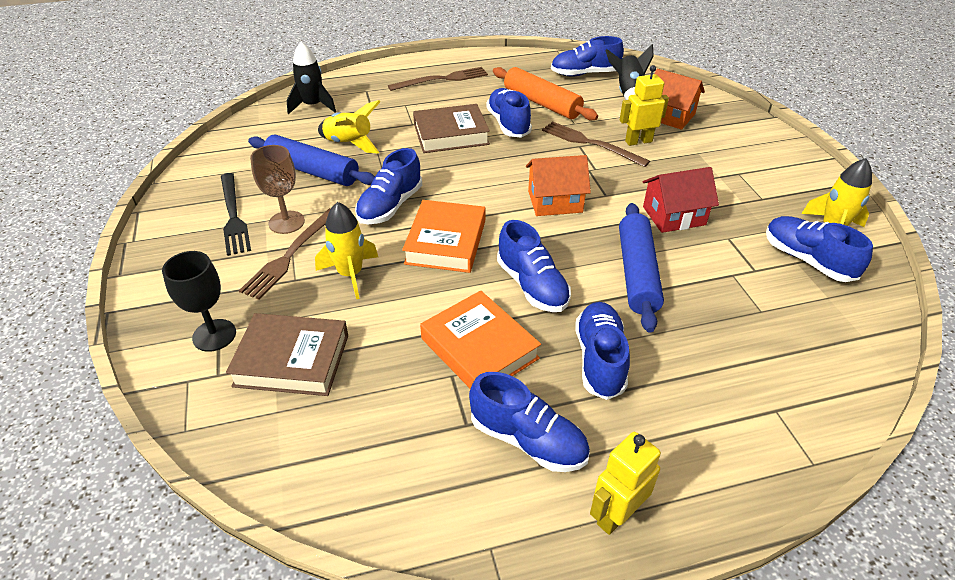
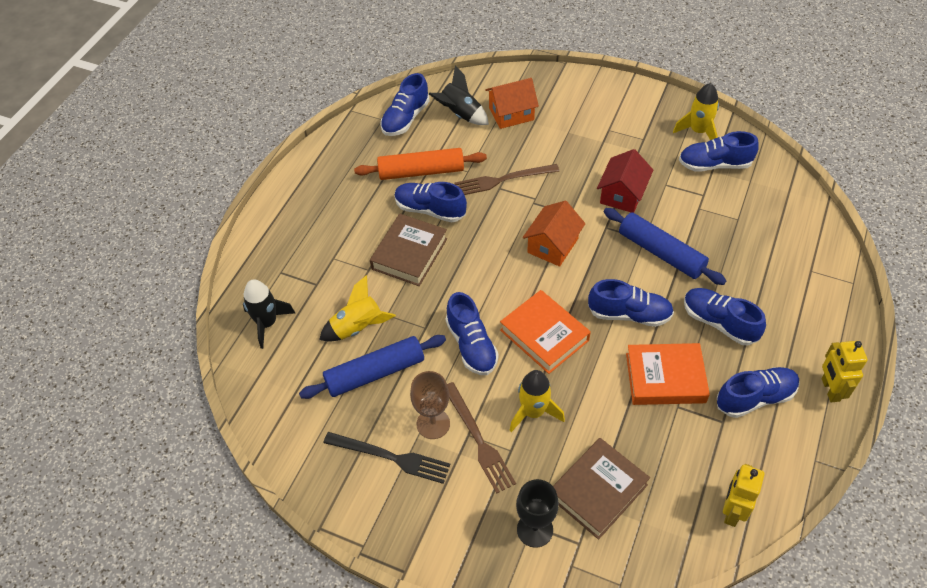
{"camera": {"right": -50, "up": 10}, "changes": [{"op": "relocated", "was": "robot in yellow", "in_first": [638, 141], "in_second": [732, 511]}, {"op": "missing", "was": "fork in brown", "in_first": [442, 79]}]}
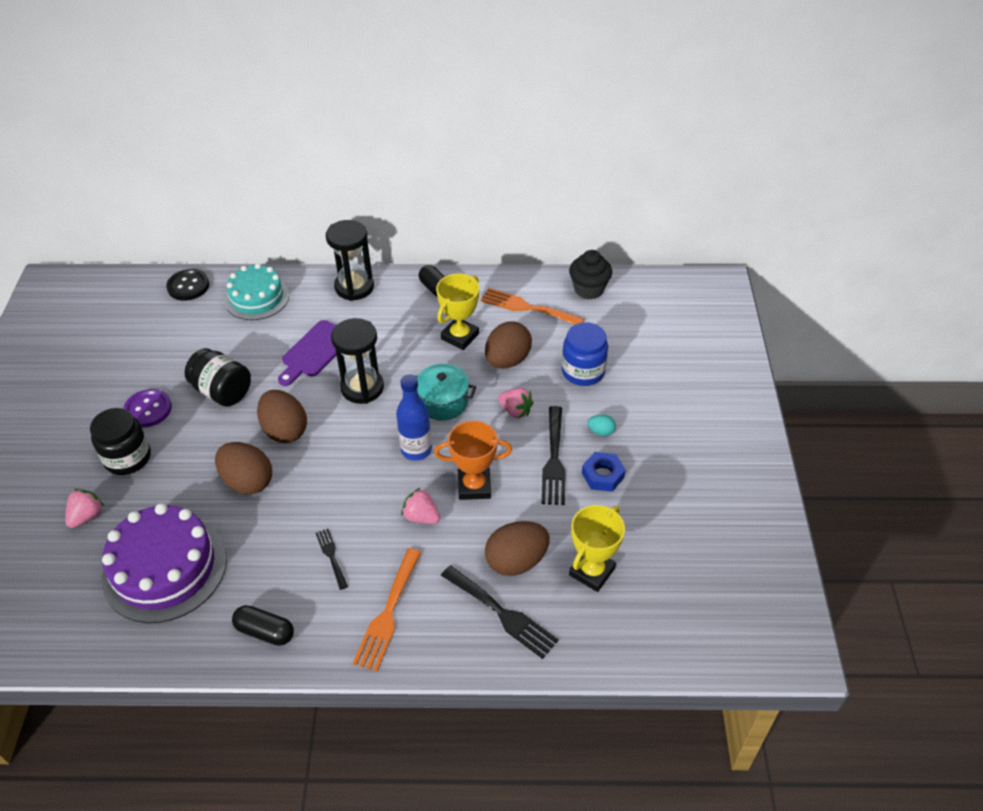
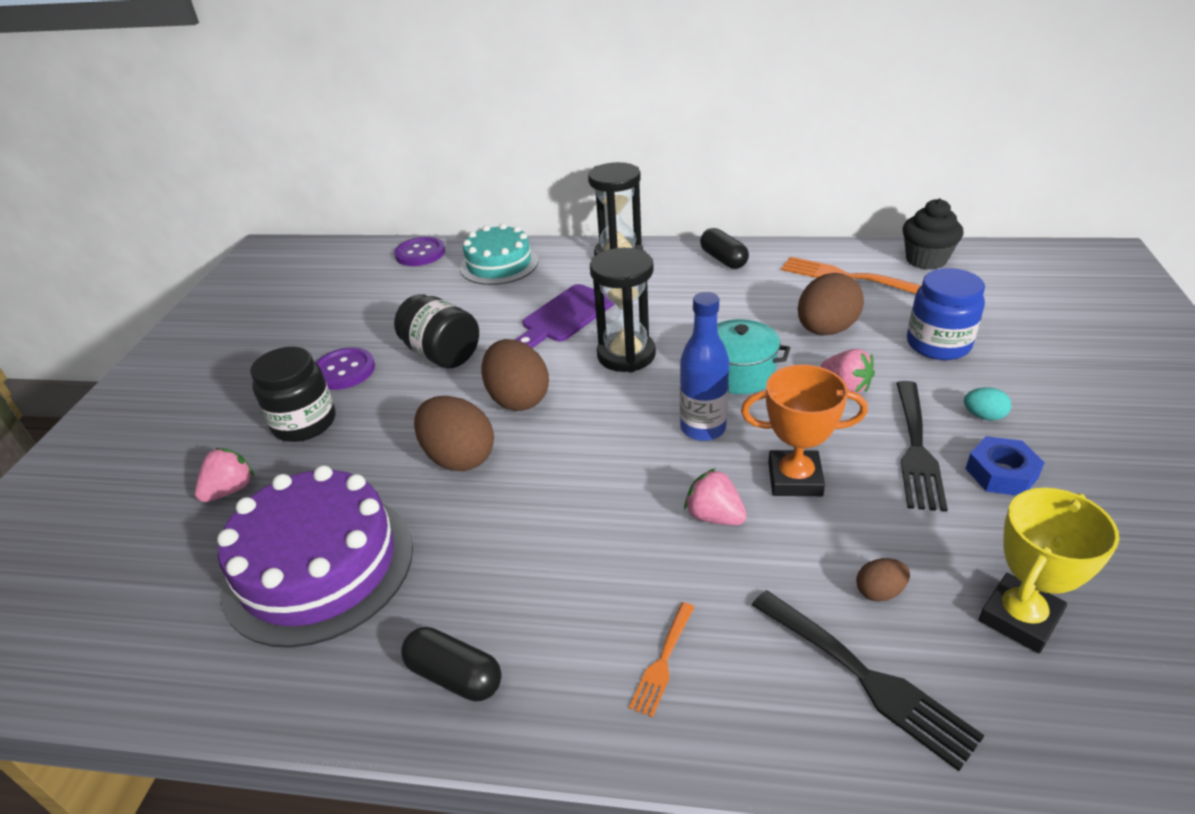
{"camera": {"right": 10, "up": -10}, "changes": [{"op": "colour", "was": "button in black", "now": "button in purple", "in_first": [188, 286], "in_second": [420, 253]}, {"op": "size", "was": "fork in orange", "in_first": [388, 613], "in_second": [663, 662], "ratio": 0.56}, {"op": "size", "was": "egg in brown", "in_first": [516, 561], "in_second": [879, 591], "ratio": 0.47}, {"op": "missing", "was": "fork in black", "in_first": [331, 556]}, {"op": "missing", "was": "trophy in yellow", "in_first": [460, 336]}]}
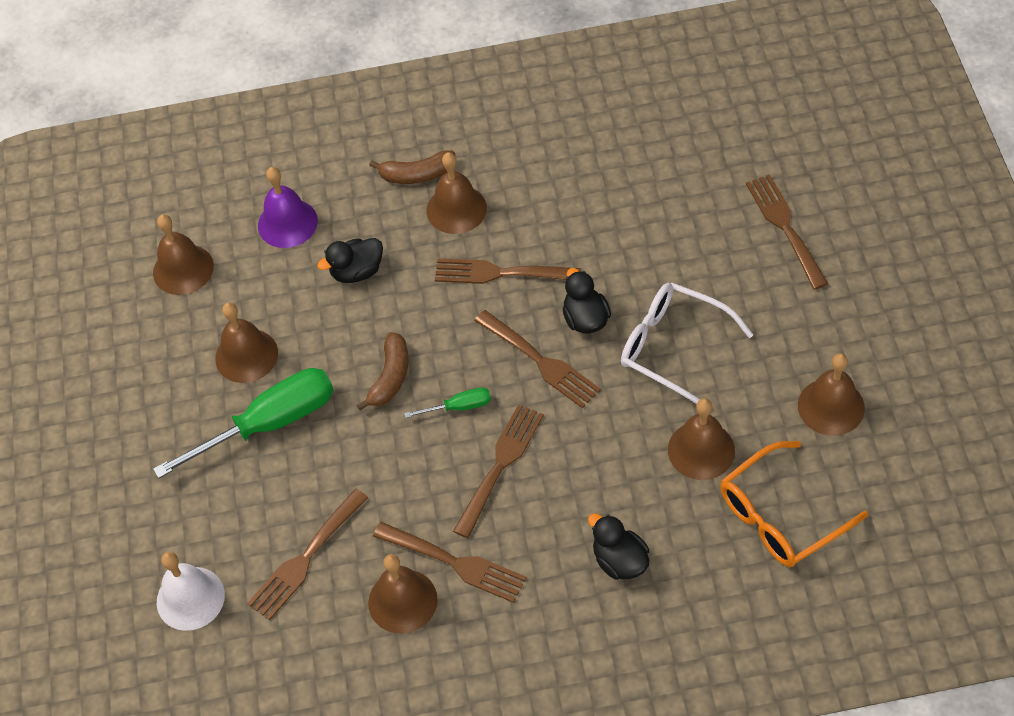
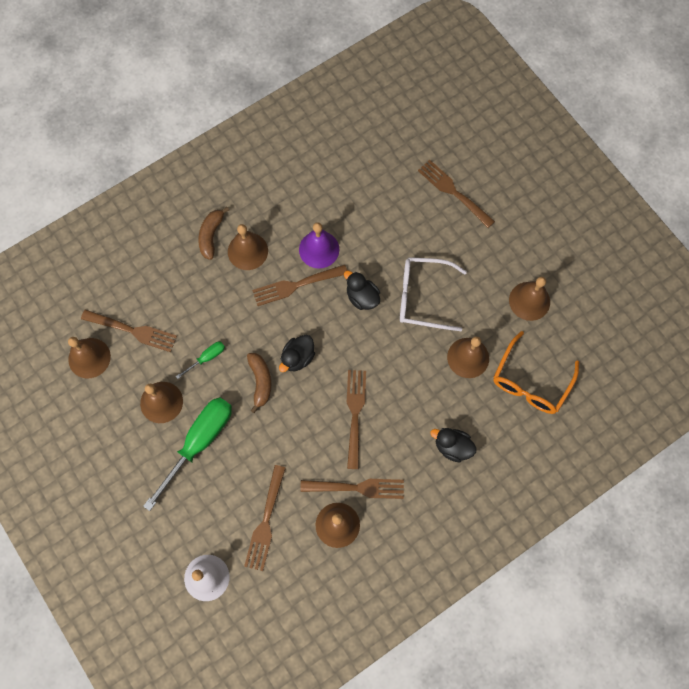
{"camera": {"right": -30, "up": 15}, "changes": [{"op": "relocated", "was": "fork in brown", "in_first": [540, 361], "in_second": [133, 331]}, {"op": "relocated", "was": "screwdriver in green", "in_first": [459, 407], "in_second": [207, 358]}, {"op": "spun", "was": "banana in brown", "in_first": [417, 175], "in_second": [211, 235], "clockwise": 135}, {"op": "relocated", "was": "duck in black", "in_first": [357, 271], "in_second": [297, 358]}, {"op": "relocated", "was": "bell in purple", "in_first": [287, 223], "in_second": [319, 249]}]}
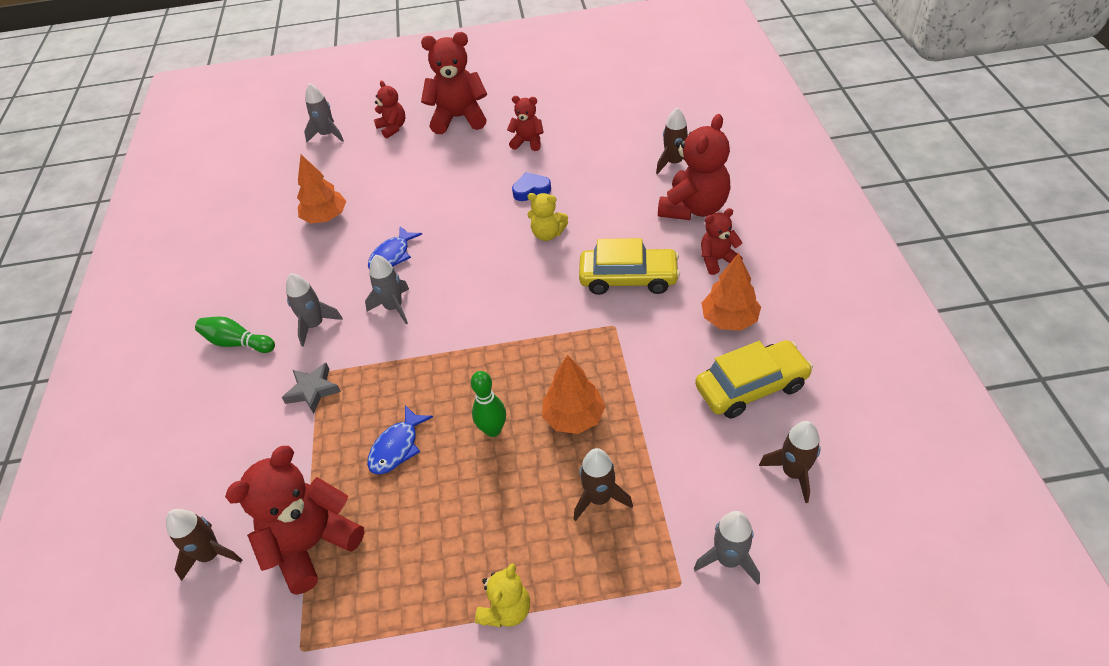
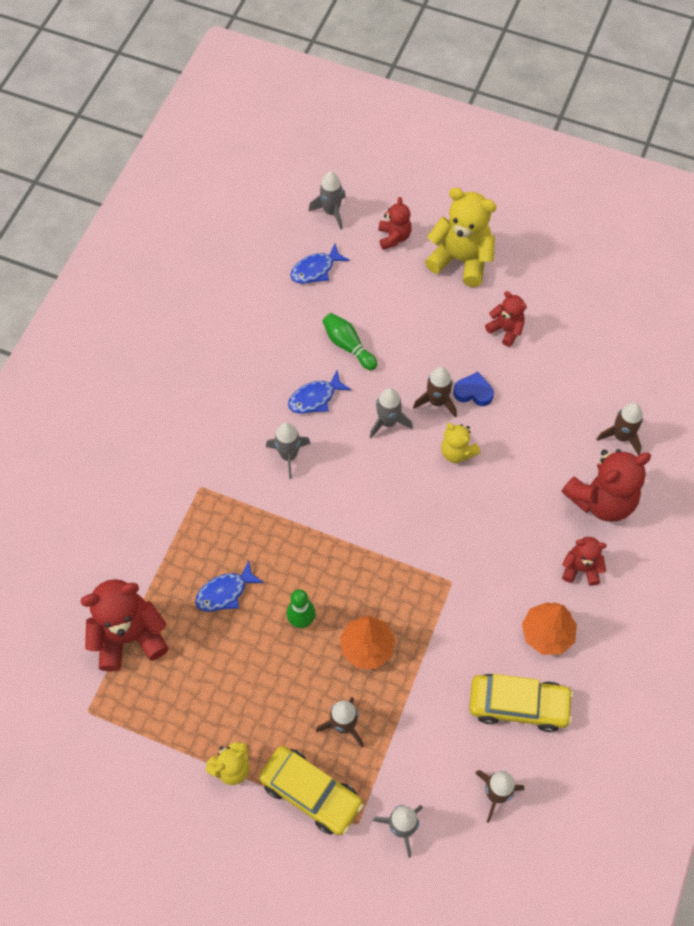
{"camera": {"right": 25, "up": 15}, "changes": [{"op": "relocated", "was": "car in yellow", "in_first": [628, 278], "in_second": [311, 793]}, {"op": "appeared", "now": "fish in blue", "in_second": [315, 269]}, {"op": "relocated", "was": "bowling pin in green", "in_first": [237, 343], "in_second": [348, 346]}, {"op": "relocated", "was": "rocket in grey", "in_first": [315, 325], "in_second": [388, 422]}, {"op": "relocated", "was": "rocket in brown", "in_first": [211, 555], "in_second": [437, 402]}, {"op": "colour", "was": "teddy bear in red", "now": "teddy bear in yellow", "in_first": [459, 118], "in_second": [461, 260]}, {"op": "missing", "was": "star in grey", "in_first": [313, 390]}, {"op": "missing", "was": "tree in orange", "in_first": [325, 217]}]}
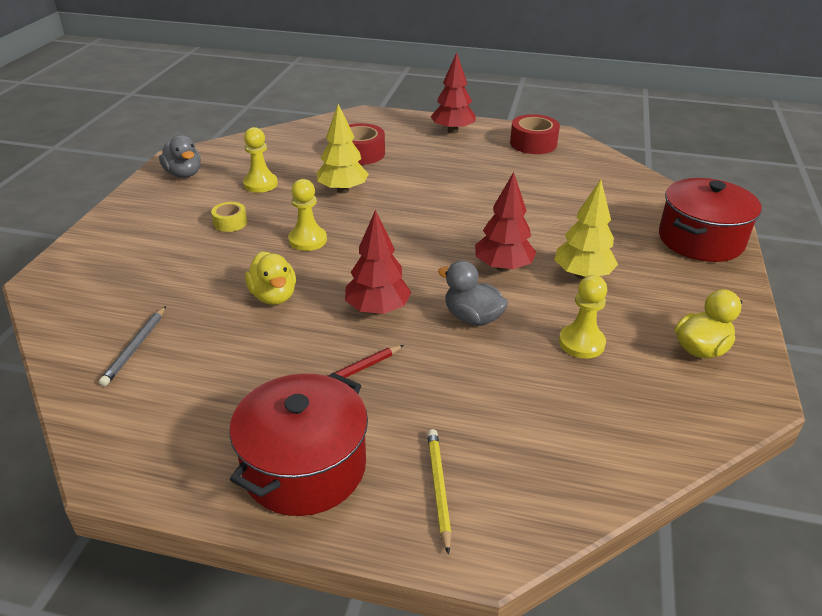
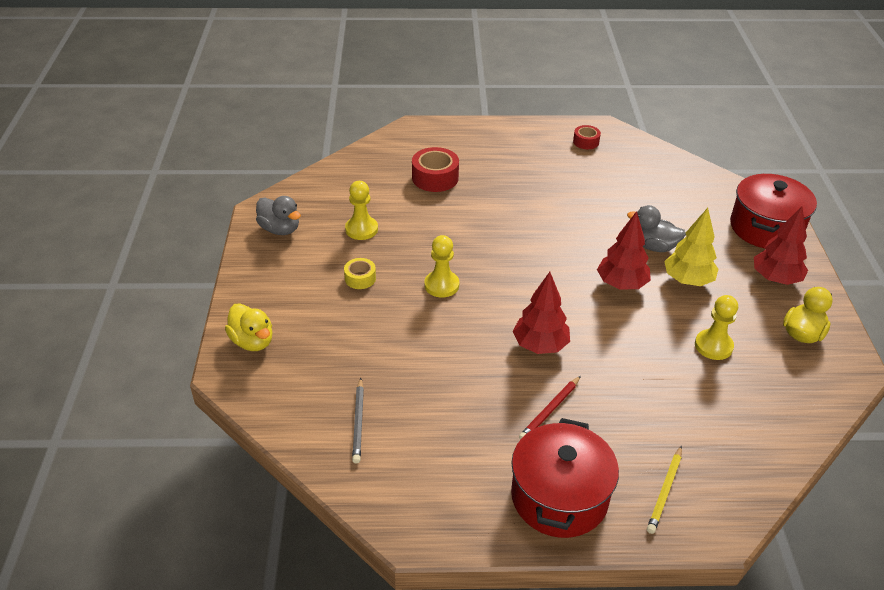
{"camera": {"right": -15, "up": 5}, "changes": [{"op": "relocated", "was": "duck in yellow", "in_first": [273, 296], "in_second": [252, 341]}, {"op": "size", "was": "tape in red", "in_first": [533, 143], "in_second": [586, 142], "ratio": 0.59}, {"op": "relocated", "was": "duck in grey", "in_first": [472, 318], "in_second": [654, 246]}, {"op": "spun", "was": "pencil in yellow", "in_first": [438, 488], "in_second": [665, 491], "clockwise": -135}, {"op": "relocated", "was": "tree in red", "in_first": [452, 131], "in_second": [775, 279]}, {"op": "missing", "was": "tree in yellow", "in_first": [342, 190]}]}
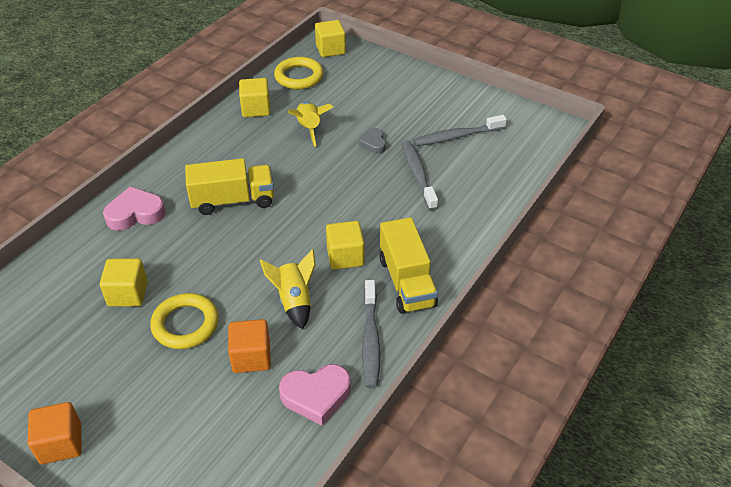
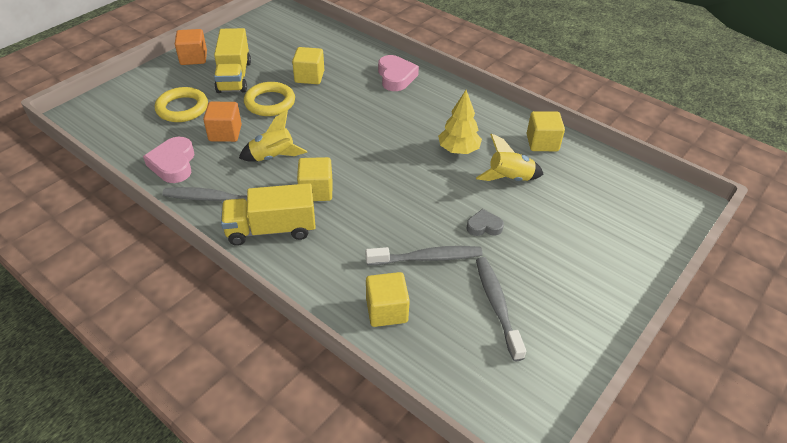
{"camera": {"right": 95, "up": 0}, "changes": [{"op": "relocated", "was": "ring in yellow", "in_first": [299, 77], "in_second": [182, 108]}, {"op": "relocated", "was": "truck in yellow", "in_first": [233, 200], "in_second": [234, 77]}, {"op": "relocated", "was": "cube in yellow", "in_first": [330, 49], "in_second": [386, 310]}, {"op": "appeared", "now": "tree in yellow", "in_second": [458, 150]}]}
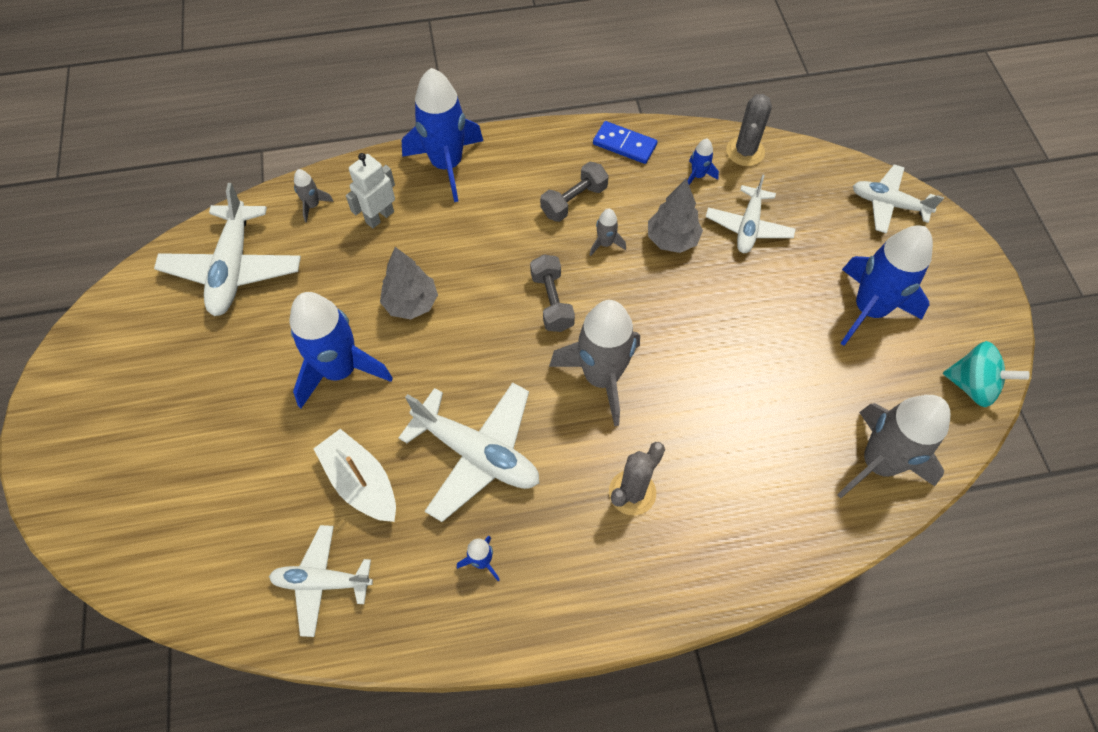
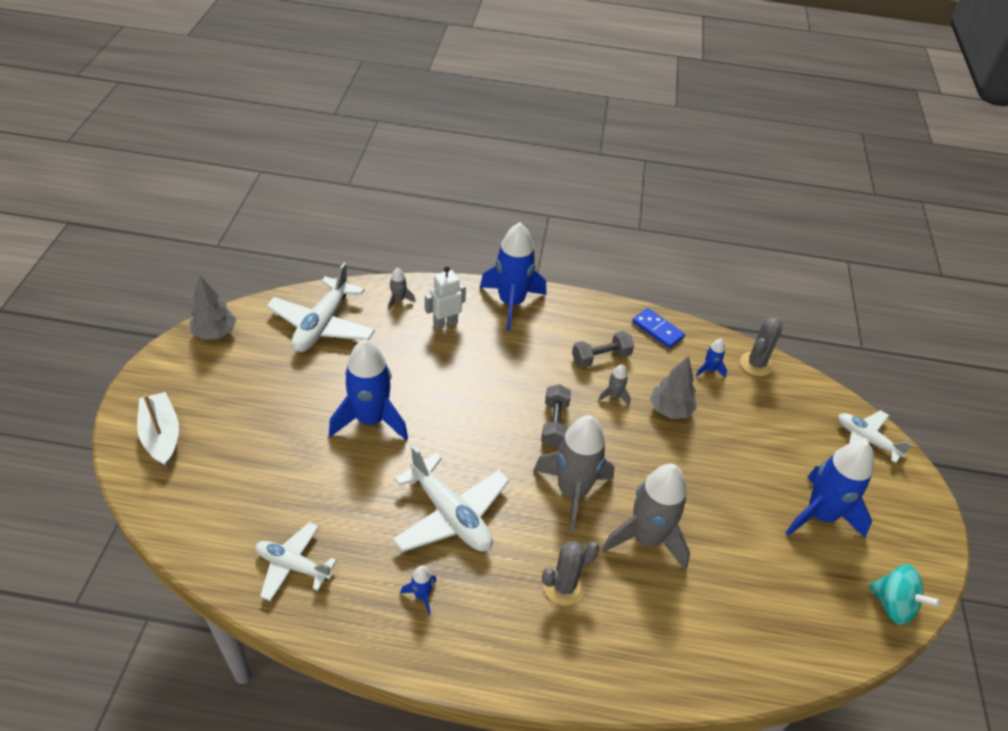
{"camera": {"right": 15, "up": -15}, "changes": [{"op": "relocated", "was": "boat in white", "in_first": [361, 482], "in_second": [161, 435]}, {"op": "relocated", "was": "tree in grey", "in_first": [411, 303], "in_second": [215, 333]}, {"op": "relocated", "was": "rocket in grey", "in_first": [878, 463], "in_second": [646, 539]}, {"op": "missing", "was": "plane in white", "in_first": [748, 227]}]}
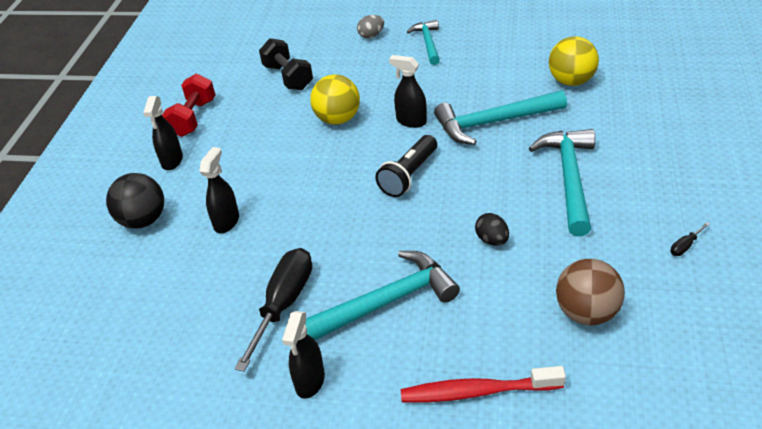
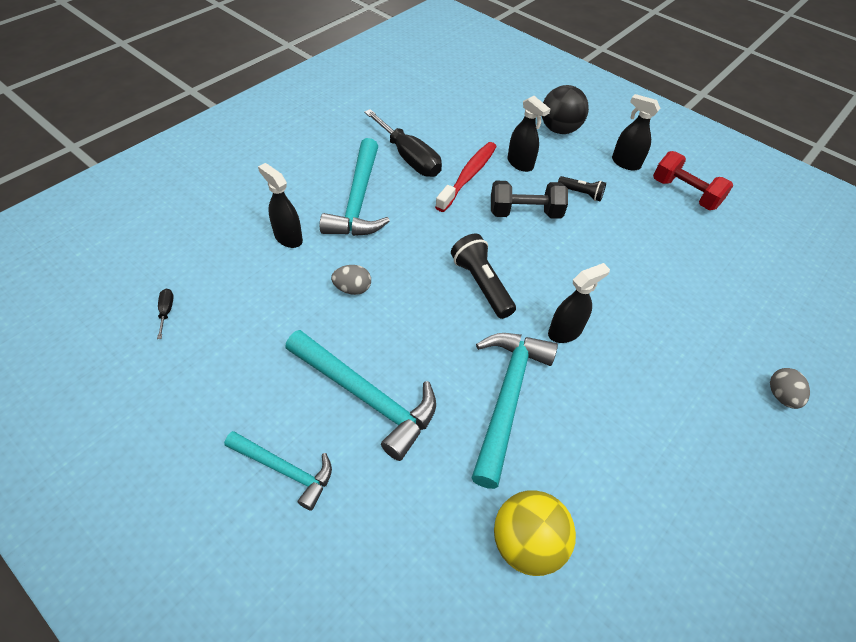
{"camera": {"right": 115, "up": 10}, "changes": [{"op": "relocated", "was": "screwdriver in black", "in_first": [685, 246], "in_second": [166, 311]}, {"op": "relocated", "was": "hammer in turquoise", "in_first": [428, 43], "in_second": [285, 469]}, {"op": "relocated", "was": "spray bottle in black", "in_first": [310, 381], "in_second": [288, 238]}, {"op": "colour", "was": "egg in black", "now": "egg in grey", "in_first": [492, 240], "in_second": [352, 289]}, {"op": "relocated", "was": "toothbrush in red", "in_first": [476, 391], "in_second": [468, 176]}, {"op": "relocated", "was": "dumbbell in black", "in_first": [288, 77], "in_second": [525, 213]}, {"op": "appeared", "now": "flashlight in black", "in_second": [581, 193]}, {"op": "missing", "was": "ball in yellow", "in_first": [338, 119]}, {"op": "missing", "was": "ball in brown", "in_first": [586, 312]}]}
